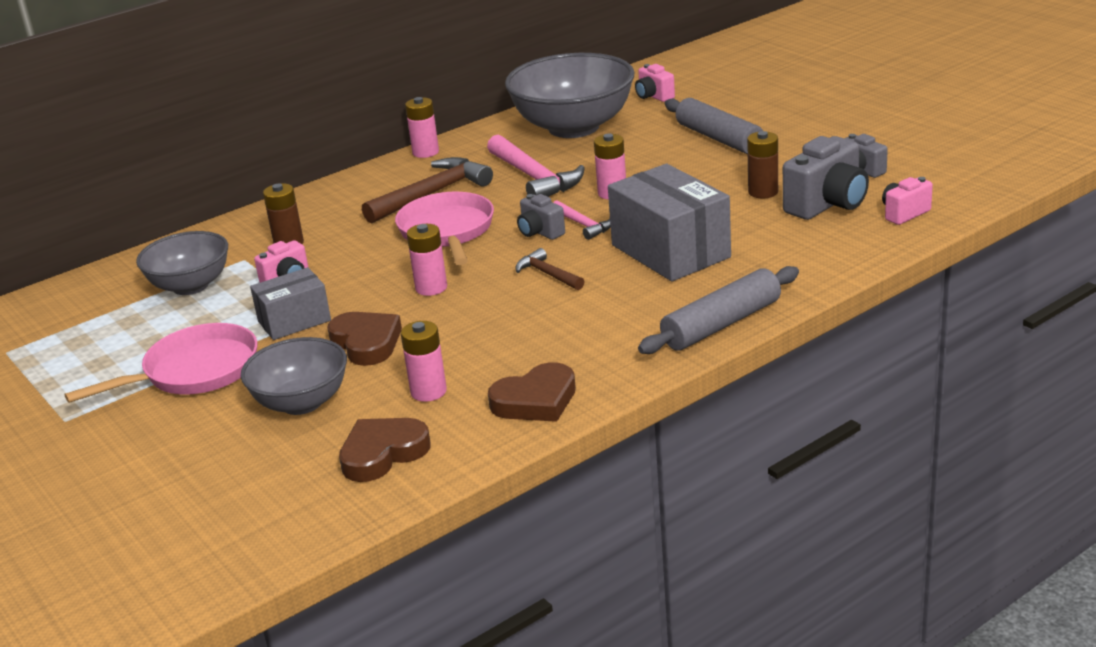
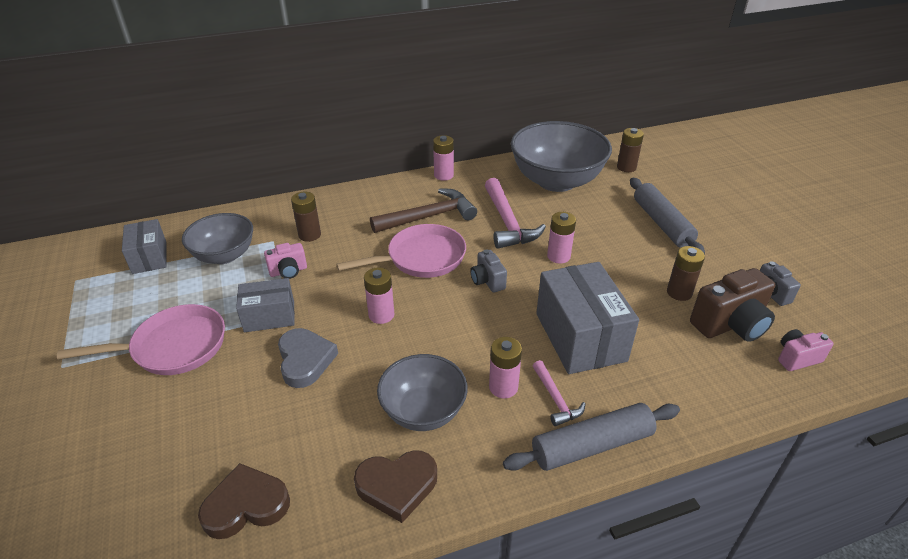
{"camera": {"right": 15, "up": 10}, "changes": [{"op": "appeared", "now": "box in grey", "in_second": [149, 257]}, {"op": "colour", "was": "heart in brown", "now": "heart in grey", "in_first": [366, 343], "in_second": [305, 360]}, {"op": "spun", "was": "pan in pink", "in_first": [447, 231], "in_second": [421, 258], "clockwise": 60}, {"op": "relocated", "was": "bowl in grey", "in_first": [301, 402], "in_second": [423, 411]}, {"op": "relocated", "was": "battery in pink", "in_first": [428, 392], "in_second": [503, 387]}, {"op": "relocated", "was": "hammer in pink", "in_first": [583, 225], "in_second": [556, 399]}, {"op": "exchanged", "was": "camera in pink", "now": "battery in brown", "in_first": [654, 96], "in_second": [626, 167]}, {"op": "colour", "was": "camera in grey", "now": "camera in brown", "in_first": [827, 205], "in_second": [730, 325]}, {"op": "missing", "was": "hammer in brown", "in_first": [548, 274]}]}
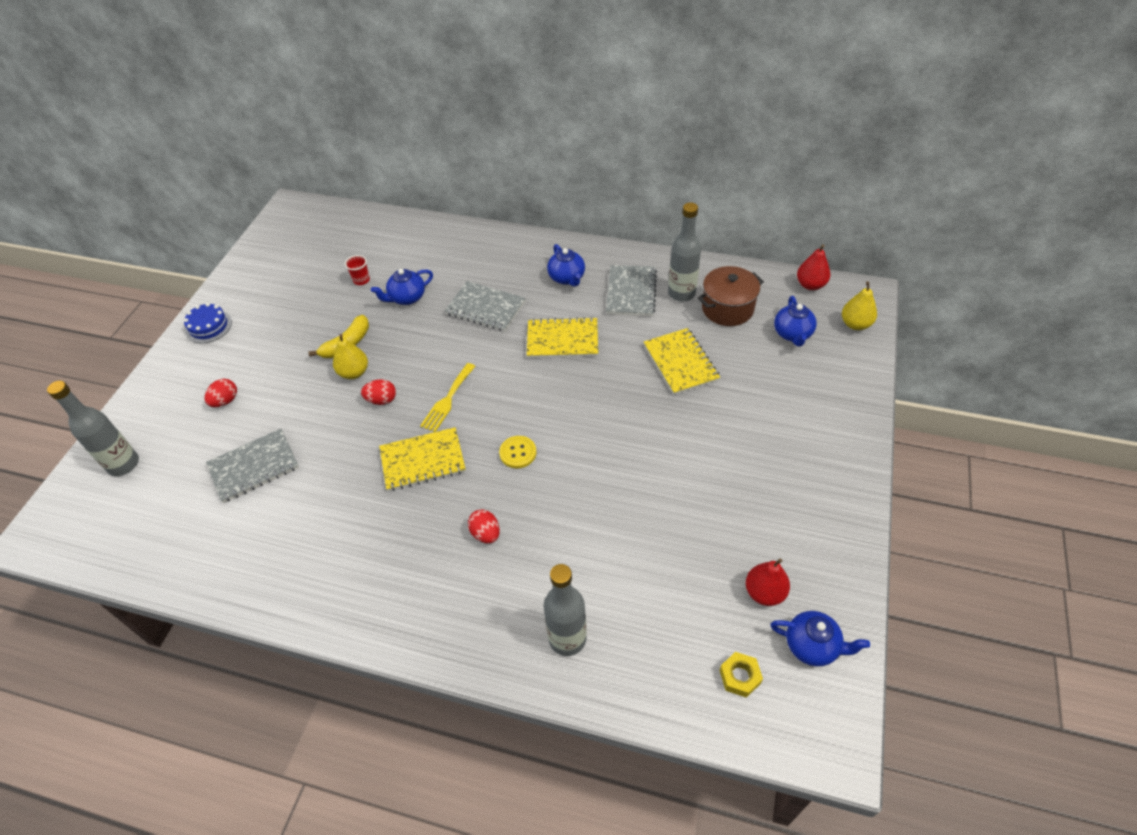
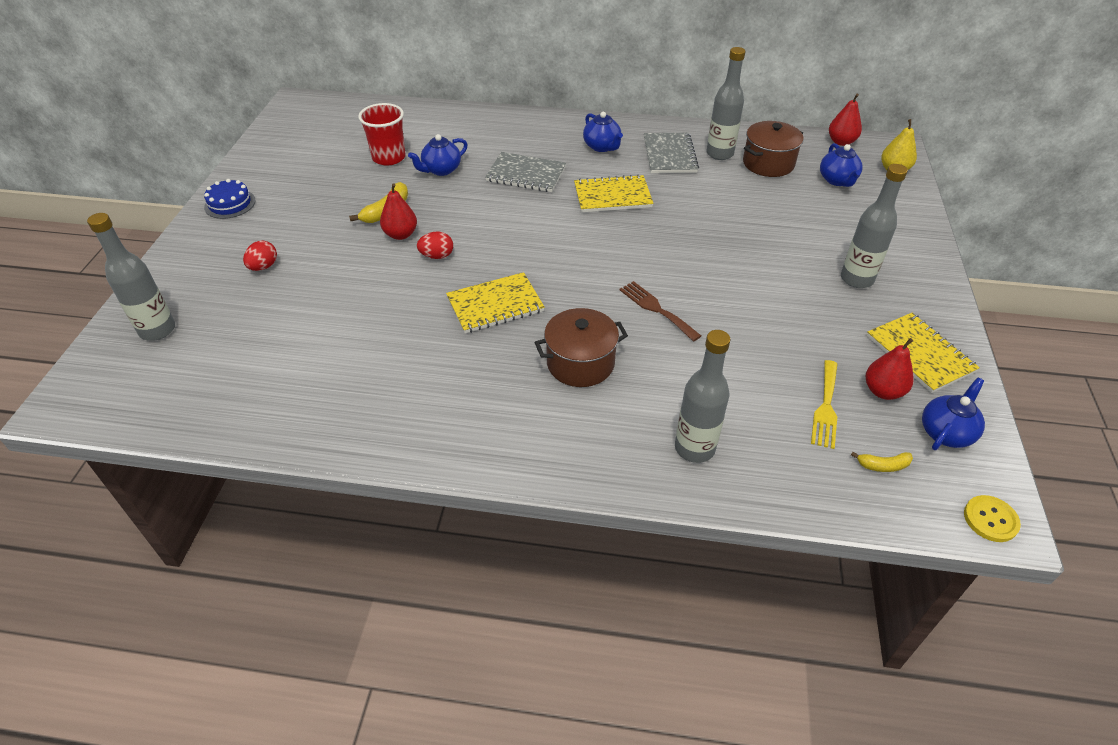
{"camera": {"right": -10, "up": -5}, "changes": [{"op": "size", "was": "cup in red", "in_first": [361, 280], "in_second": [389, 157], "ratio": 1.91}, {"op": "colour", "was": "pear in yellow", "now": "pear in red", "in_first": [354, 372], "in_second": [400, 234]}, {"op": "exchanged", "was": "egg in red", "now": "pot in brown", "in_first": [486, 534], "in_second": [580, 363]}, {"op": "appeared", "now": "fork in brown", "in_second": [656, 309]}, {"op": "relocated", "was": "fork in yellow", "in_first": [447, 400], "in_second": [826, 407]}, {"op": "appeared", "now": "bottle in grey", "in_second": [856, 279]}, {"op": "exchanged", "was": "nut in yellow", "now": "banana in yellow", "in_first": [739, 677], "in_second": [883, 465]}, {"op": "relocated", "was": "notebook in yellow", "in_first": [680, 362], "in_second": [920, 354]}, {"op": "spun", "was": "teapot in blue", "in_first": [812, 646], "in_second": [946, 432], "clockwise": -60}, {"op": "relocated", "was": "button in yellow", "in_first": [518, 453], "in_second": [990, 519]}, {"op": "missing", "was": "notebook in grey", "in_first": [254, 467]}]}
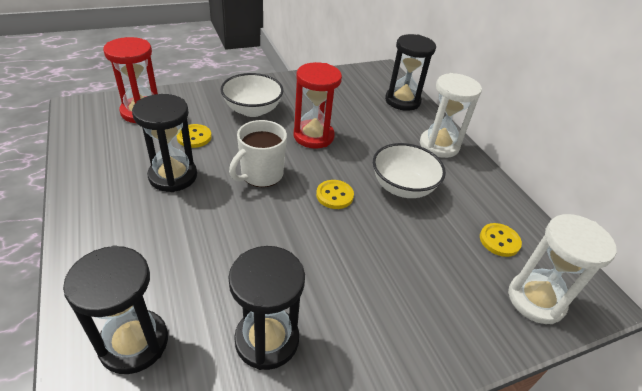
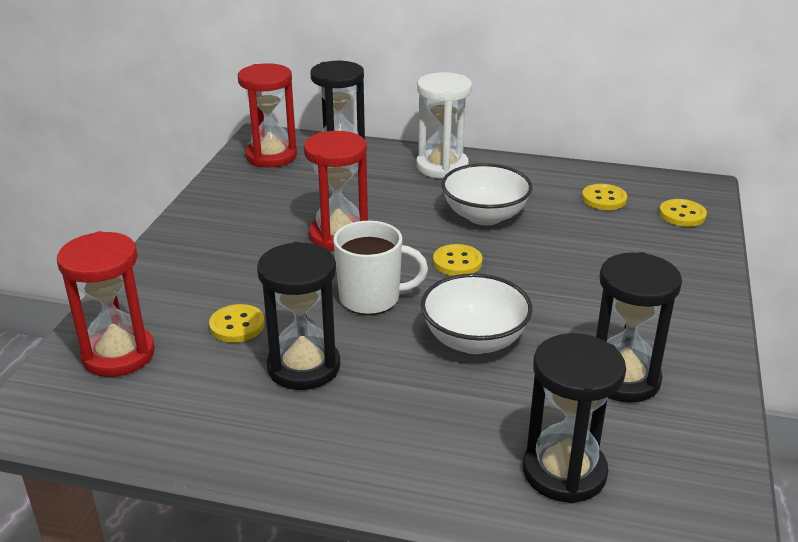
{"camera": {"right": -50, "up": -10}, "changes": [{"op": "appeared", "now": "hourglass in red", "in_second": [271, 156]}, {"op": "spun", "was": "mug in white", "in_first": [261, 175], "in_second": [372, 298], "clockwise": -75}, {"op": "relocated", "was": "bowl in white", "in_first": [252, 110], "in_second": [474, 340]}, {"op": "exchanged", "was": "hourglass in white", "now": "button in yellow", "in_first": [536, 300], "in_second": [682, 215]}]}
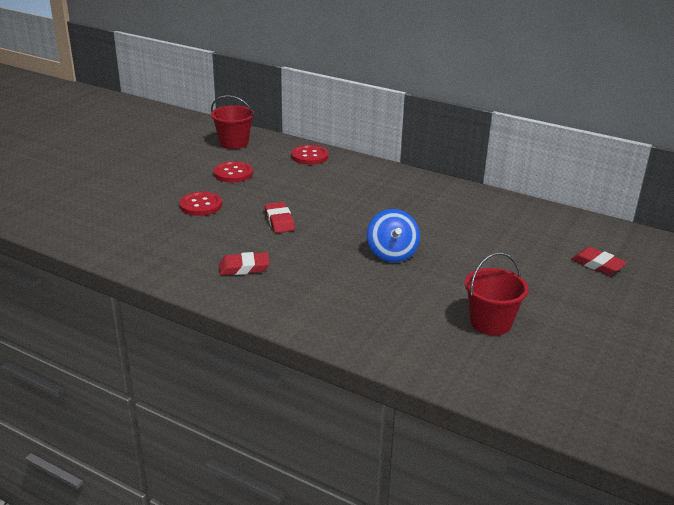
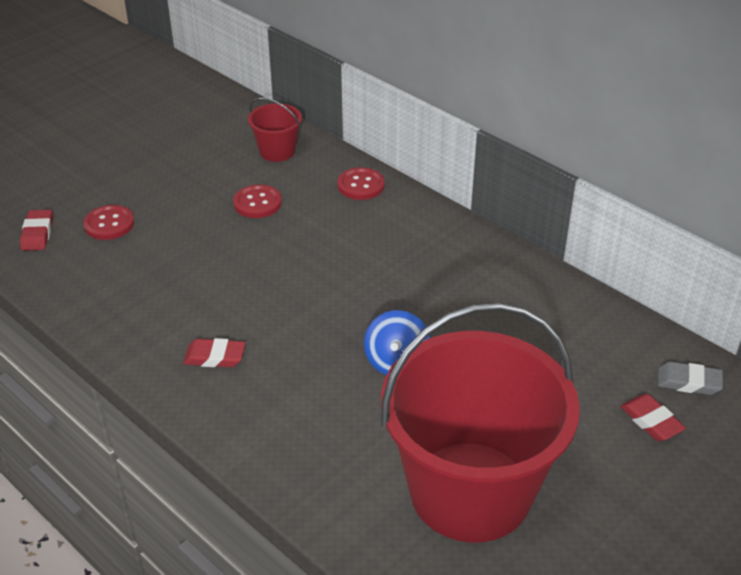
{"camera": {"right": 15, "up": 10}, "changes": [{"op": "relocated", "was": "eraser in red", "in_first": [279, 221], "in_second": [37, 234]}, {"op": "relocated", "was": "button in red", "in_first": [201, 205], "in_second": [109, 224]}, {"op": "size", "was": "bucket in red", "in_first": [490, 323], "in_second": [470, 491], "ratio": 2.41}, {"op": "appeared", "now": "eraser in grey", "in_second": [688, 382]}]}
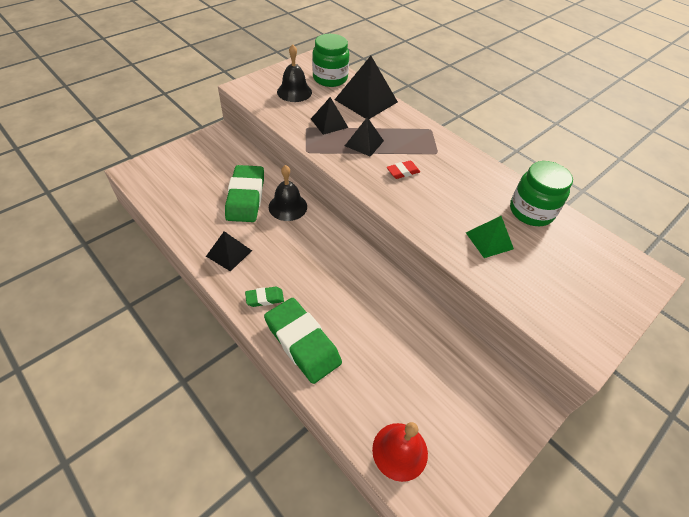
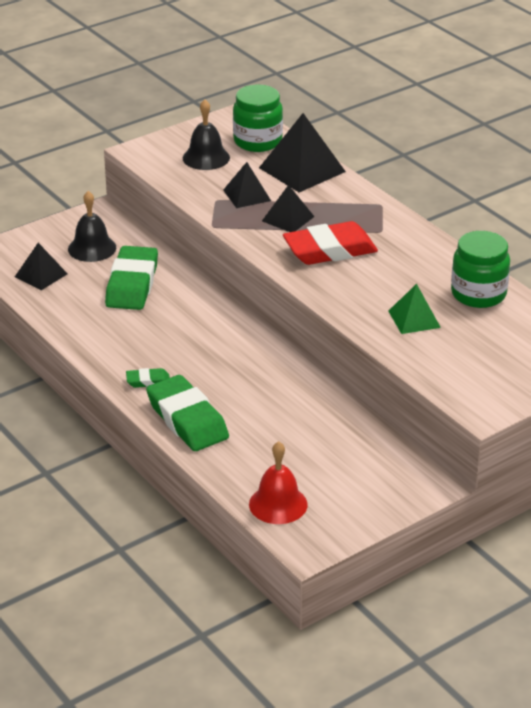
{"camera": {"right": 10, "up": -15}, "changes": [{"op": "relocated", "was": "pyramid in black", "in_first": [229, 253], "in_second": [41, 275]}, {"op": "relocated", "was": "bell in black", "in_first": [288, 206], "in_second": [92, 248]}, {"op": "size", "was": "eraser in red", "in_first": [403, 172], "in_second": [330, 250], "ratio": 2.17}]}
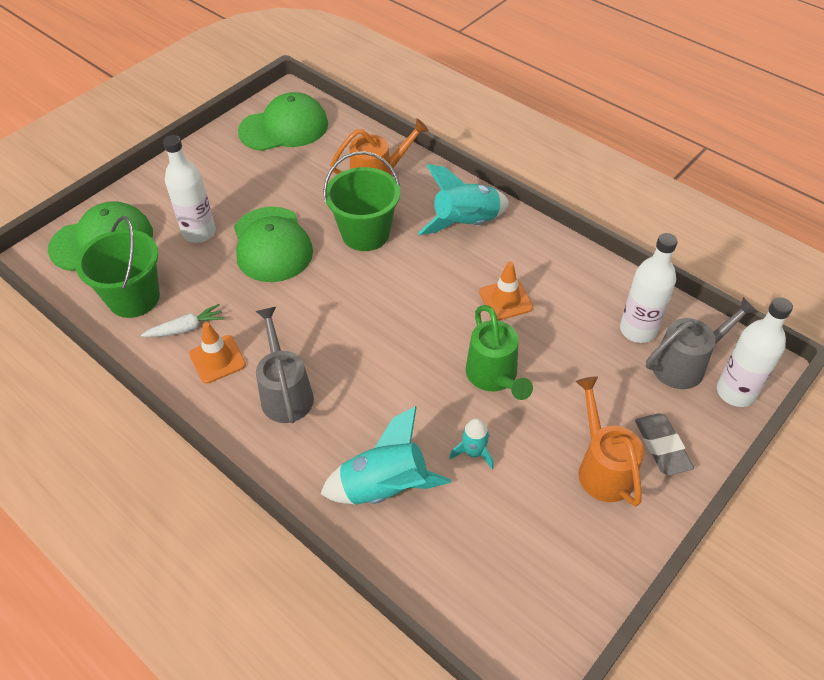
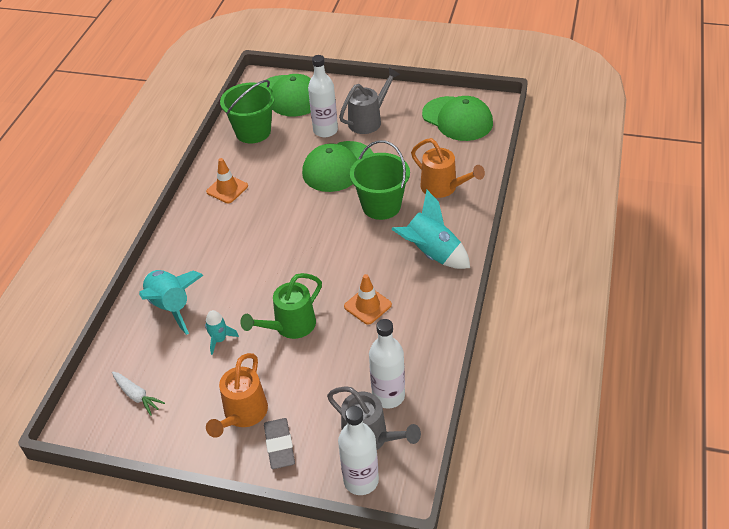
{"camera": {"right": 65, "up": -5}, "changes": [{"op": "relocated", "was": "carrot in white", "in_first": [186, 328], "in_second": [137, 396]}, {"op": "spun", "was": "watering can in orange", "in_first": [602, 467], "in_second": [242, 415], "clockwise": 150}, {"op": "spun", "was": "eraser in grey", "in_first": [662, 446], "in_second": [279, 446], "clockwise": -60}, {"op": "relocated", "was": "watering can in grey", "in_first": [285, 392], "in_second": [369, 120]}]}
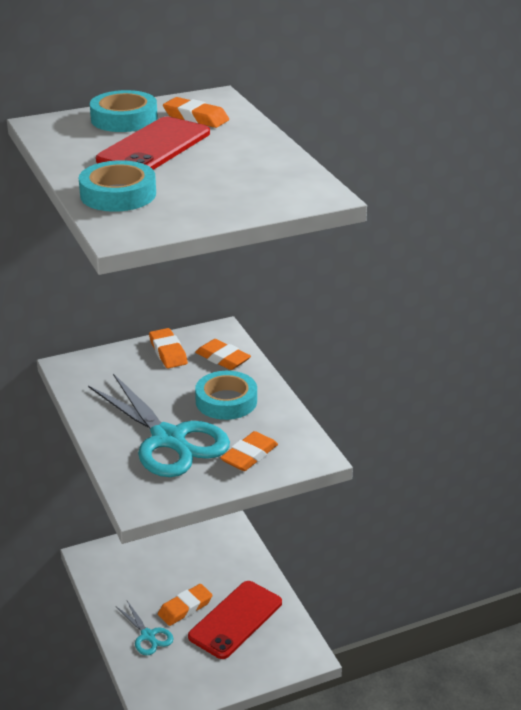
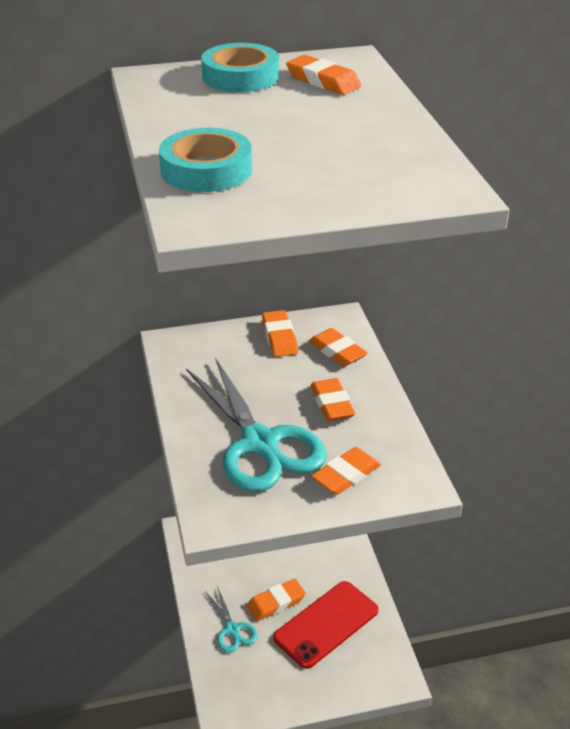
{"camera": {"right": 10, "up": 5}, "changes": [{"op": "exchanged", "was": "tape in turquoise", "now": "eraser in orange", "in_first": [226, 401], "in_second": [332, 404]}, {"op": "missing", "was": "phone in red", "in_first": [154, 147]}]}
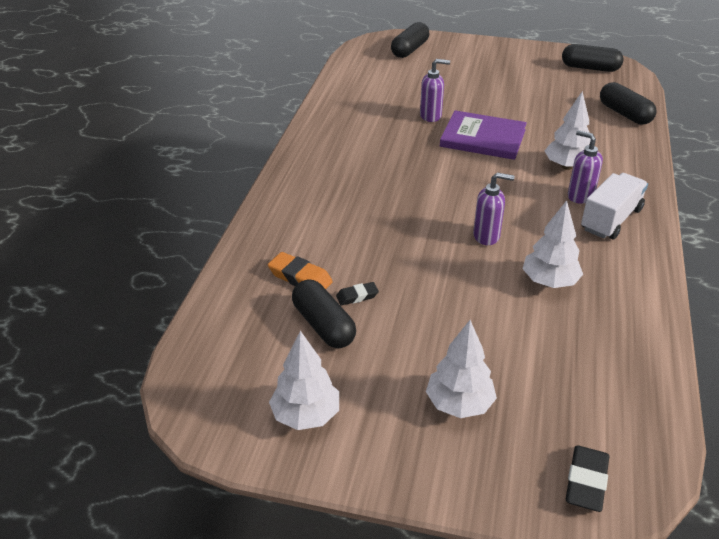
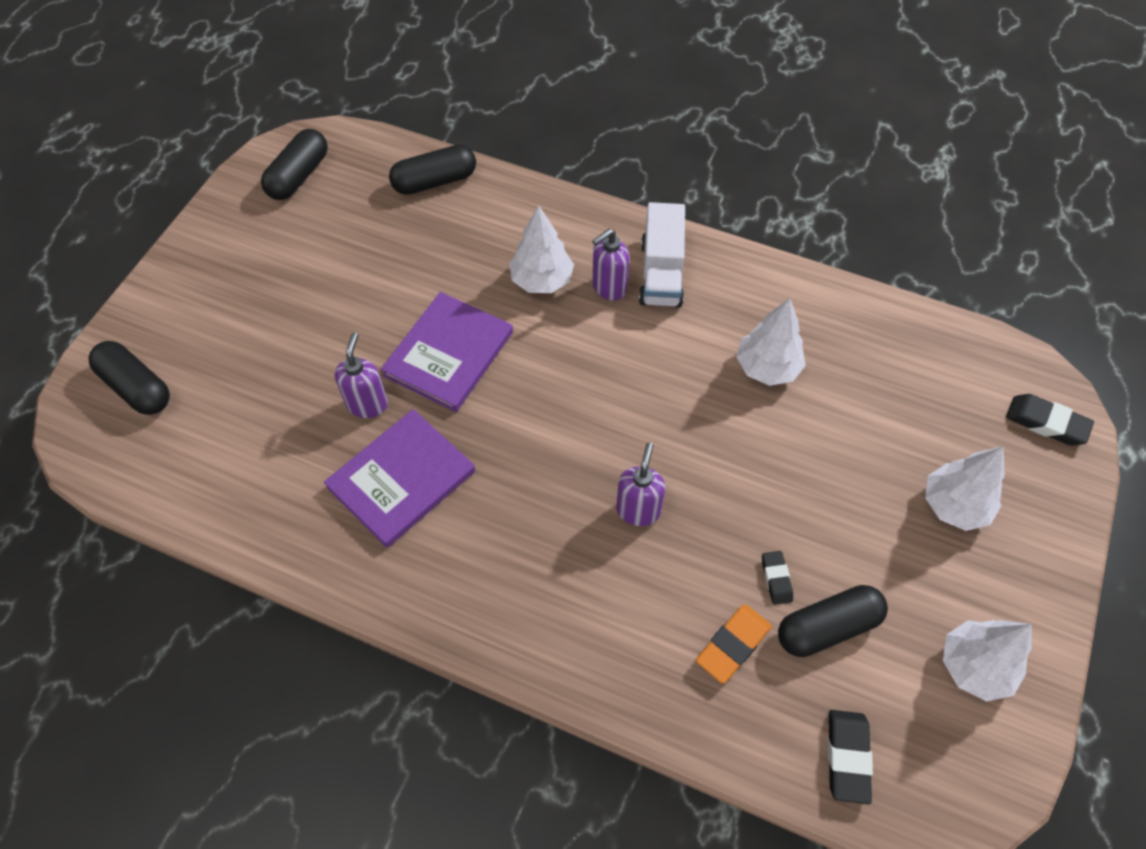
{"camera": {"right": -80, "up": 20}, "changes": [{"op": "appeared", "now": "book in purple", "in_second": [401, 479]}, {"op": "relocated", "was": "soap dispenser in purple", "in_first": [486, 236], "in_second": [638, 510]}, {"op": "spun", "was": "truck in white", "in_first": [611, 219], "in_second": [661, 273], "clockwise": -135}, {"op": "appeared", "now": "eraser in black", "in_second": [847, 757]}]}
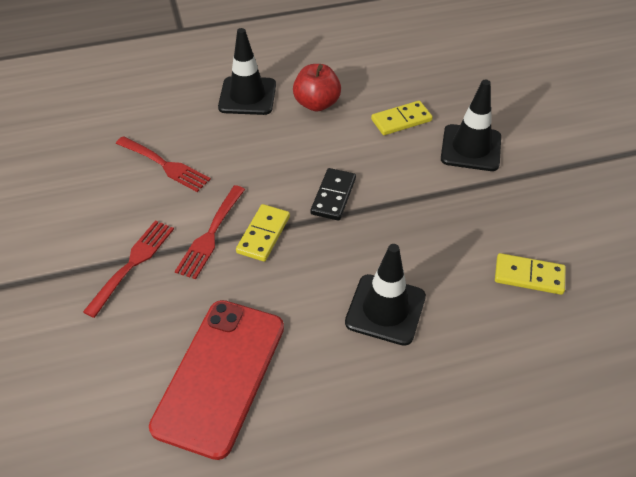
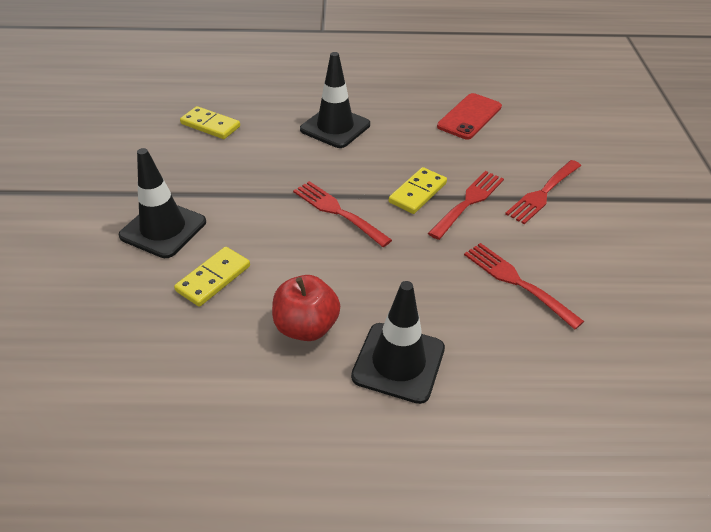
{"camera": {"right": -165, "up": -5}, "changes": [{"op": "spun", "was": "domino in yellow", "in_first": [401, 120], "in_second": [213, 278], "clockwise": -45}, {"op": "exchanged", "was": "domino in black", "now": "fork in red", "in_first": [333, 196], "in_second": [337, 211]}, {"op": "size", "was": "phone in red", "in_first": [220, 375], "in_second": [469, 117], "ratio": 0.63}]}
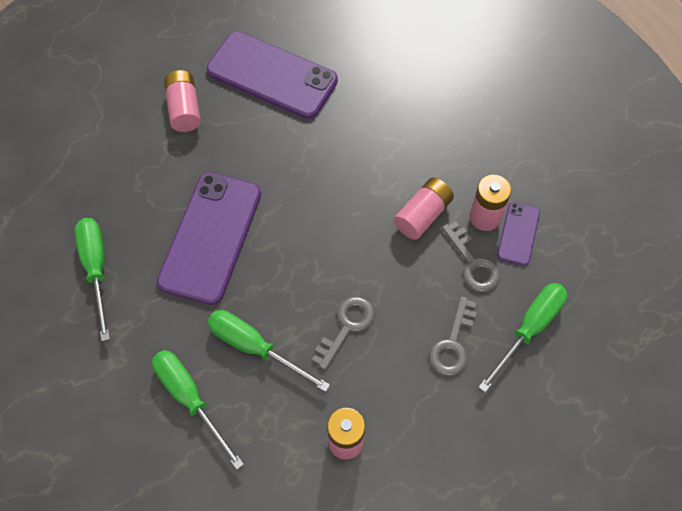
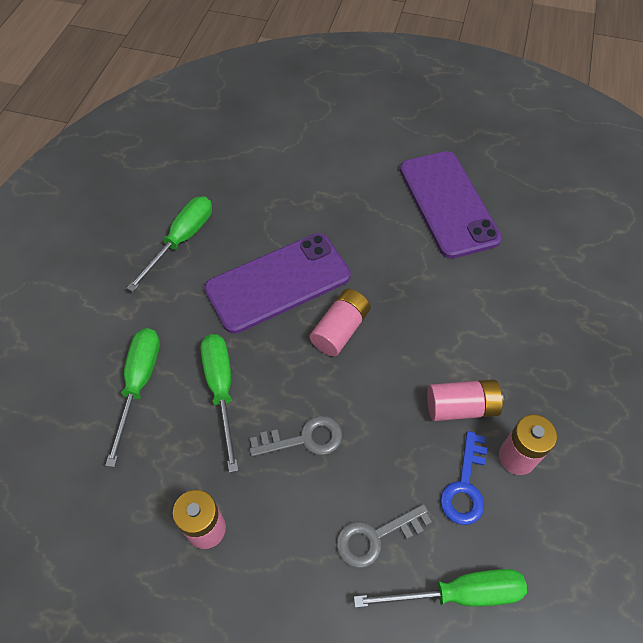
{"camera": {"right": 45, "up": -5}, "changes": [{"op": "relocated", "was": "battery in pink", "in_first": [184, 109], "in_second": [340, 330]}, {"op": "colour", "was": "key in grey", "now": "key in blue", "in_first": [473, 263], "in_second": [465, 486]}, {"op": "missing", "was": "phone in purple", "in_first": [518, 233]}]}
